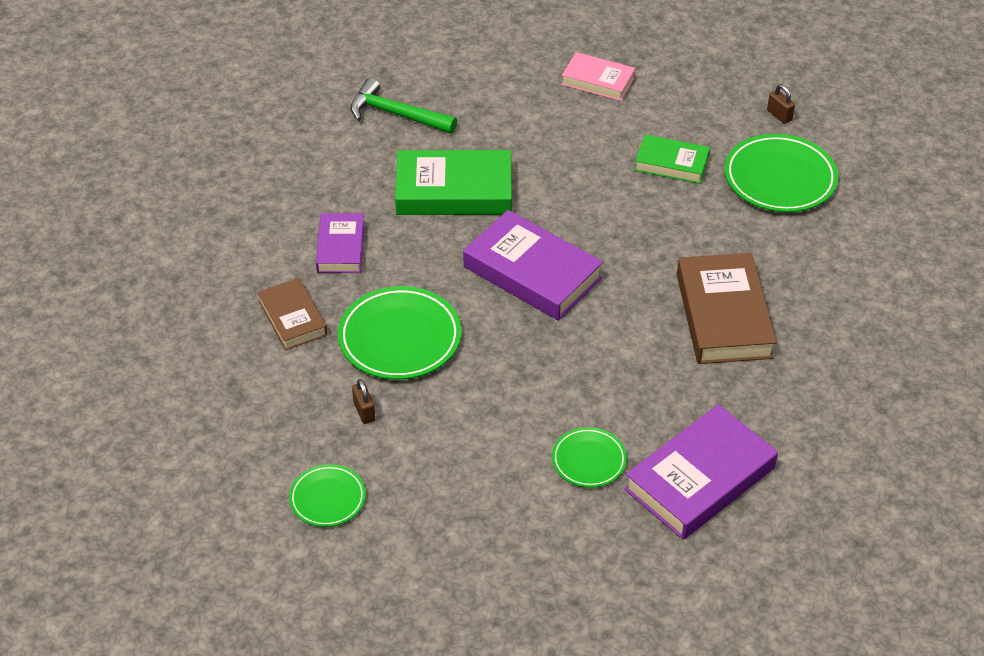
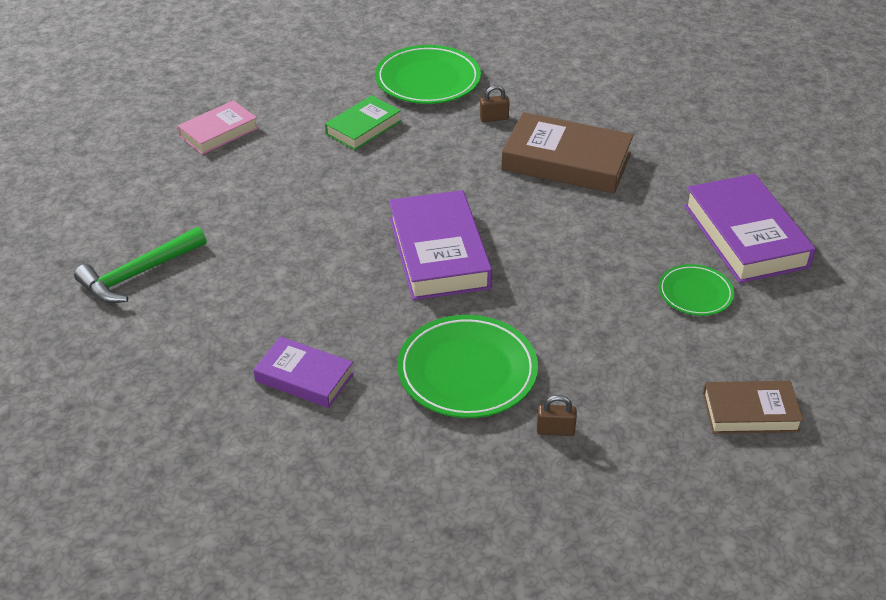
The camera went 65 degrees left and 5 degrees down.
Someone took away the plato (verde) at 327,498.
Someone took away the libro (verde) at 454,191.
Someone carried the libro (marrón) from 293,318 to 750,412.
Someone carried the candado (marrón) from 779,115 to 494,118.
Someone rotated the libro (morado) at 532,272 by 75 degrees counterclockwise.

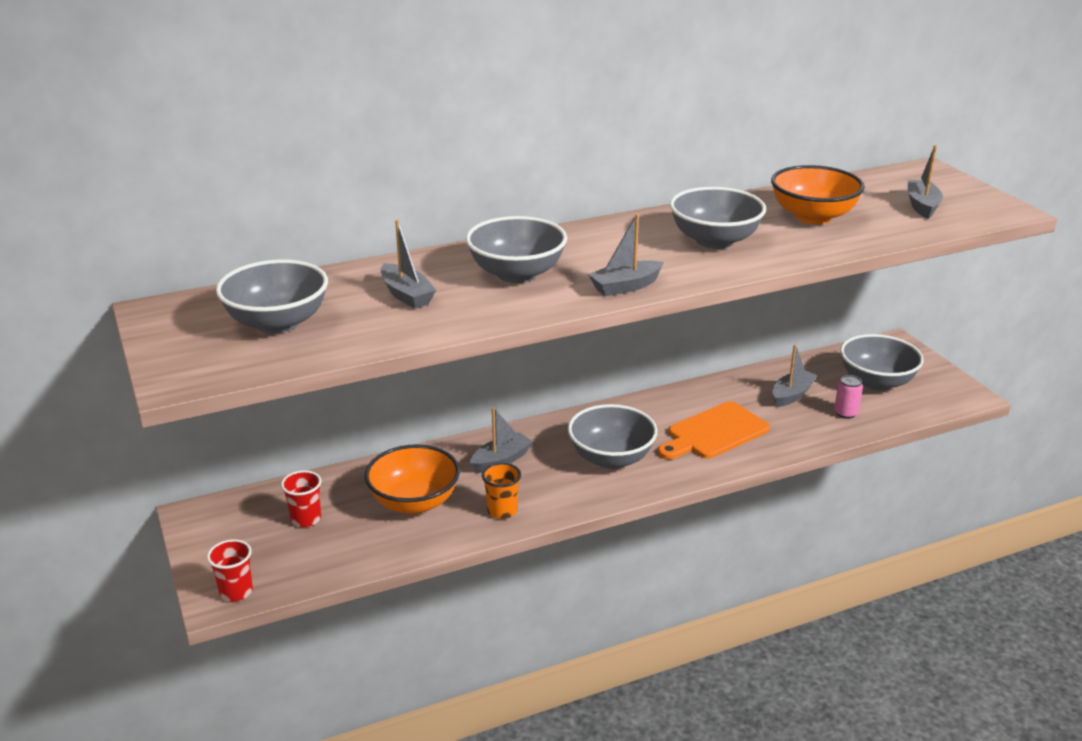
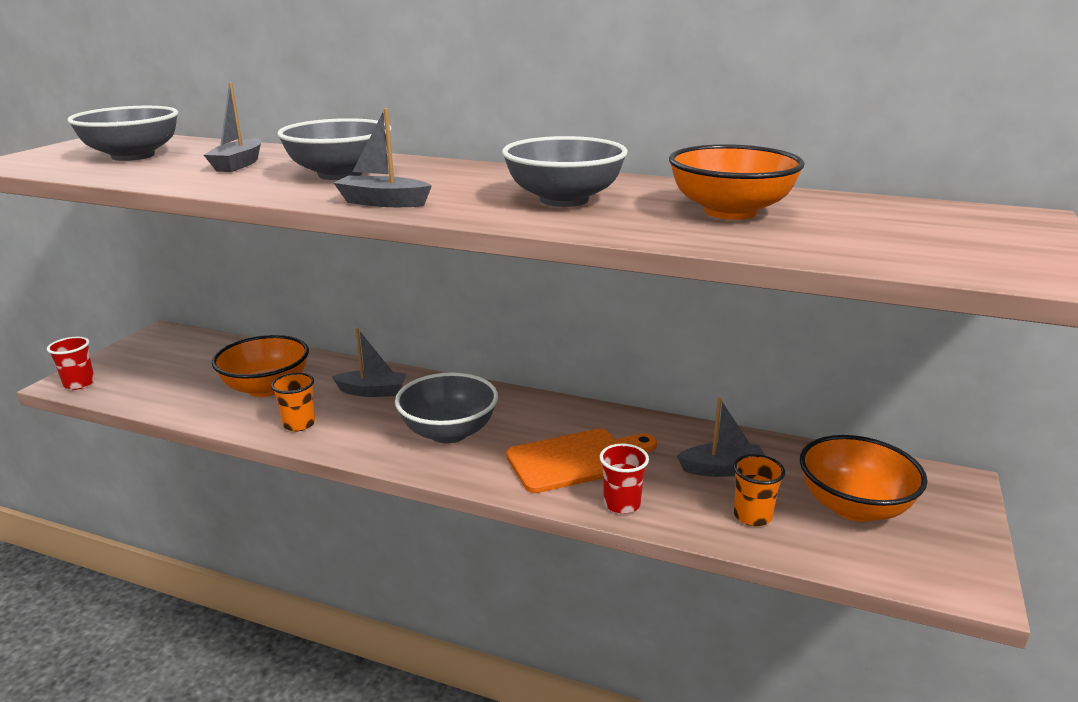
The camera went 45 degrees right and 5 degrees down.
Someone took away the barco (gris) at 922,206.
Someone carried the vaso (rojo) from 306,519 to 622,504.
Someone swapped the lata (rosa) at 845,413 for the vaso (naranja) at 752,516.
Someone repainted the cuenco (gris) at 876,382, which became the cuenco (naranja) at 854,507.
Someone rotated the tabla de cortar (naranja) at 714,432 by 150 degrees clockwise.

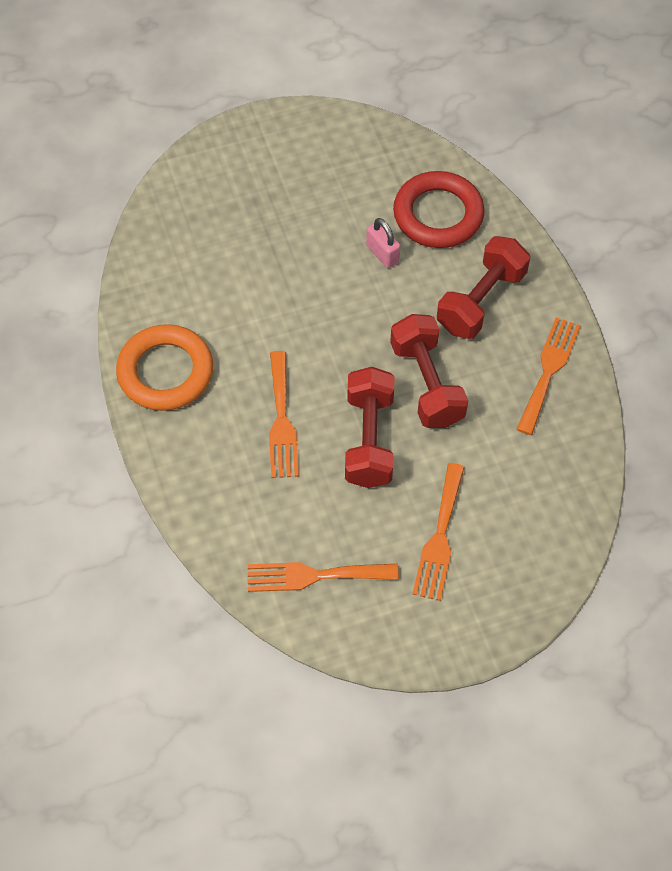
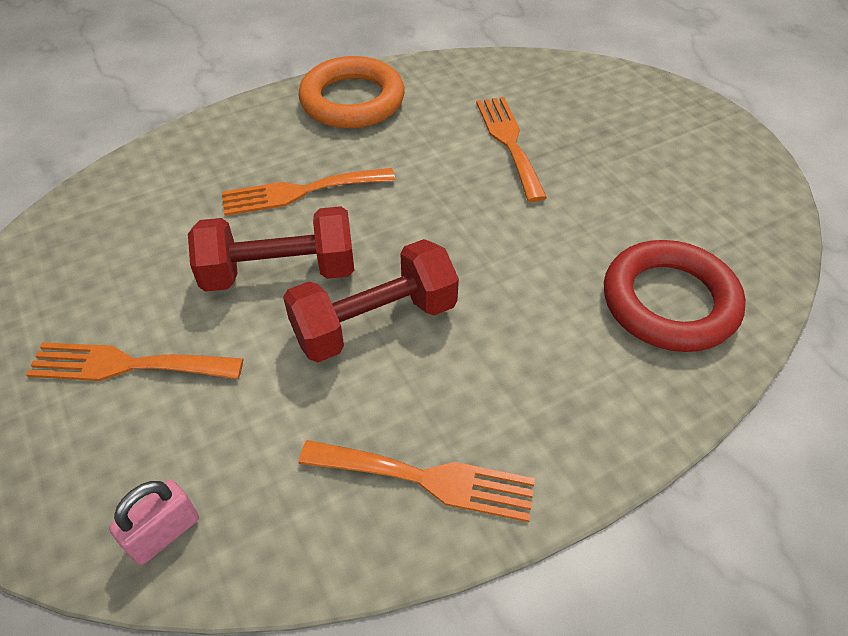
The camera went 80 degrees right and 10 degrees down.
Someone took away the mancuerna (rojo) at 481,301.
Someone carried the tenedor (naranja) from 314,576 to 509,142.
Someone carried the candado (rosa) from 382,253 to 164,533.

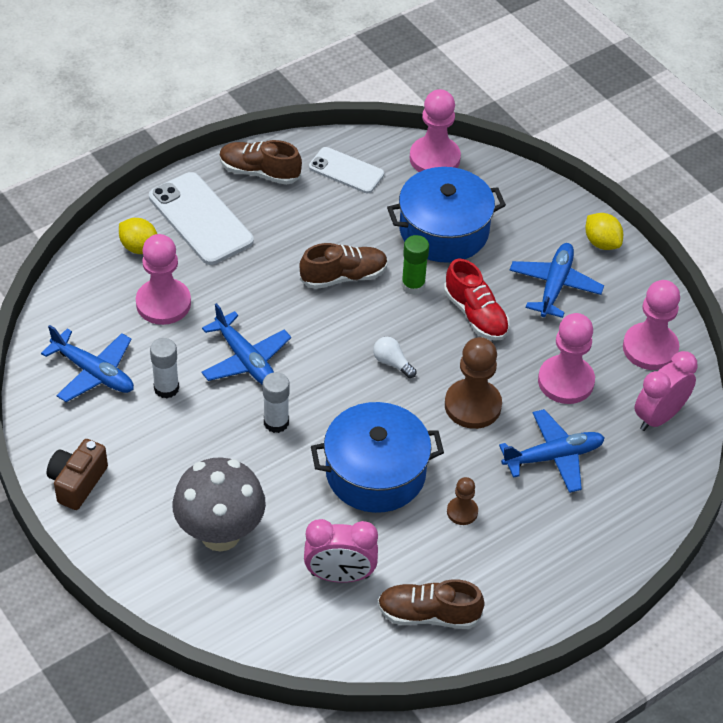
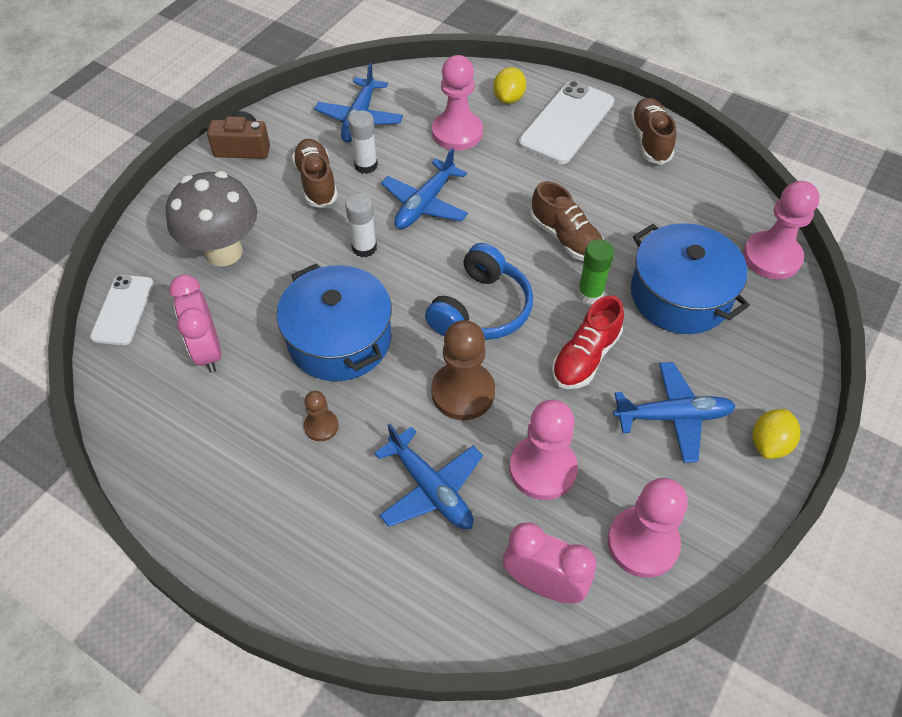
The camera went 70 degrees right and 5 degrees up.
Someone carried the móvil (blanco) from 346,171 to 123,310.
Someone carried the zapato (marrón) from 428,614 to 316,182.
Someone swapped the bombilla (blanco) at 392,363 for the auriculares (azul) at 481,309.

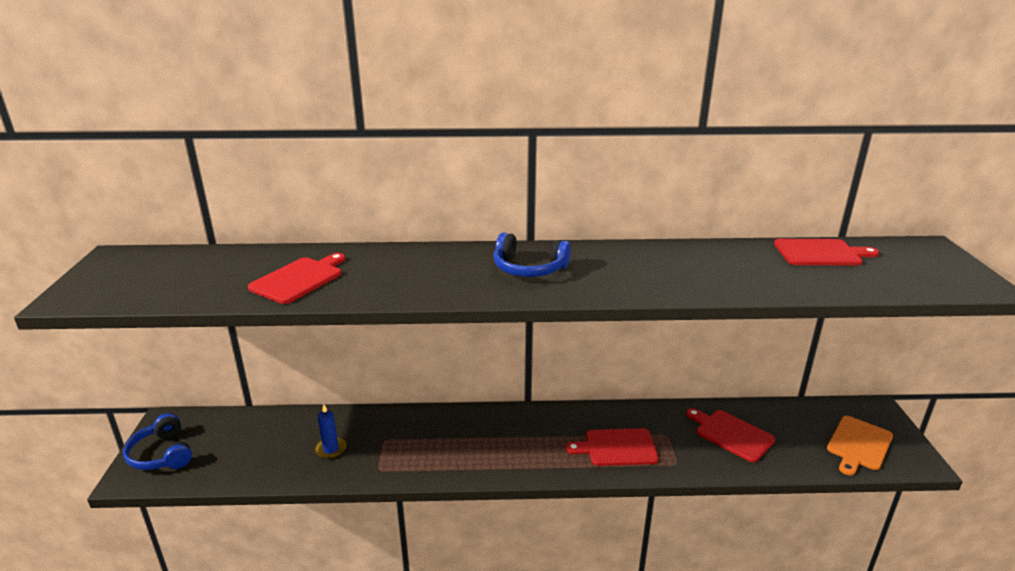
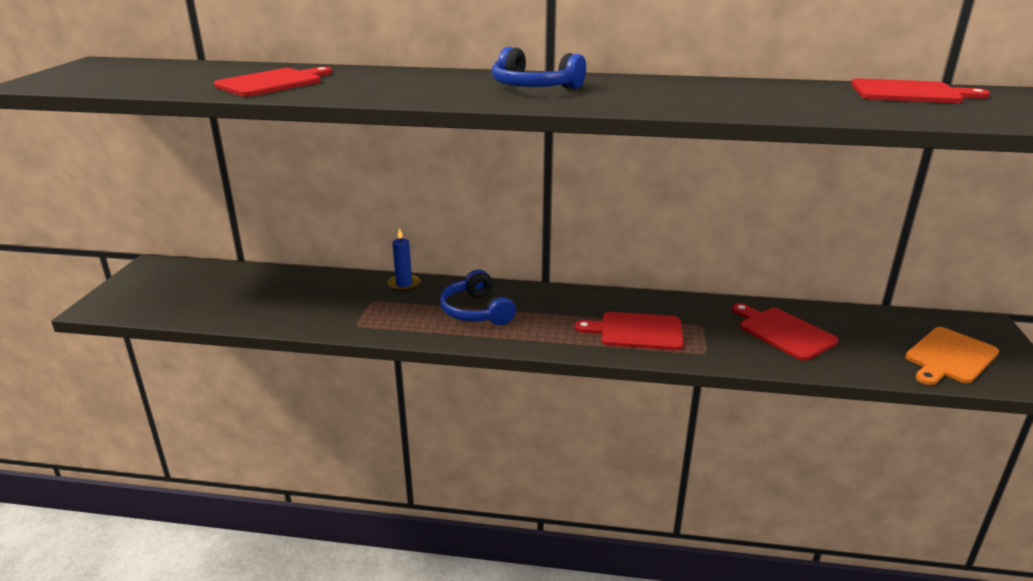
The camera went 10 degrees right and 0 degrees up.
Someone carried the auriculares (azul) from 162,454 to 476,311.
Someone carried the vela (azul) from 331,449 to 404,284.

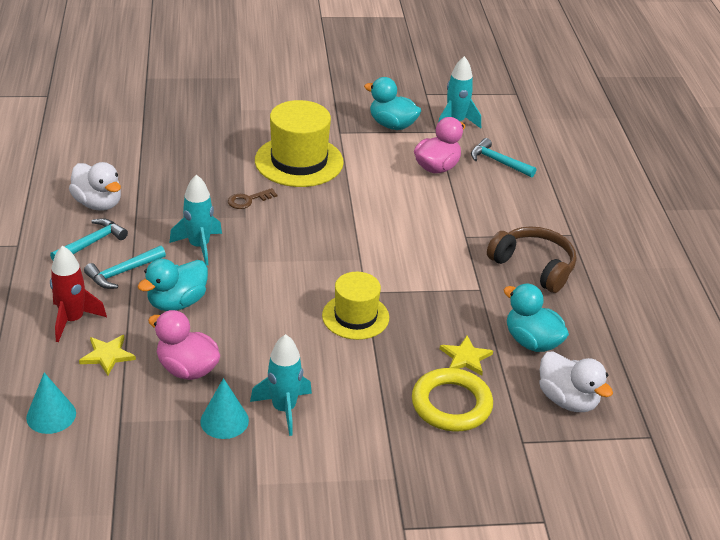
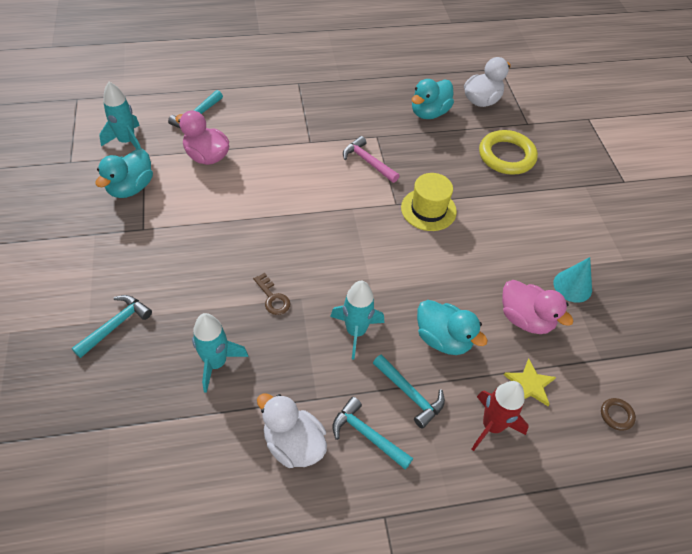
The camera went 95 degrees left and 15 degrees up.
Someone took away the sombrero (amarillo) at 299,161.
Someone took away the estrella (amarillo) at 465,357.
Someone took away the auriculares (marrón) at 534,266.
Someone put down the martillo (turquesa) at 115,325.
Someone put down the martillo (rosa) at 368,162.
Someone carried the cohete (turquesa) from 284,409 to 216,363.
Someone swapped the cono (turquesa) at 51,415 for the anillo (marrón) at 616,415.
Someone rotated the pato (blanco) at 98,203 by 90 degrees counterclockwise.
Someone rotated the pato (rosa) at 187,369 by 75 degrees counterclockwise.

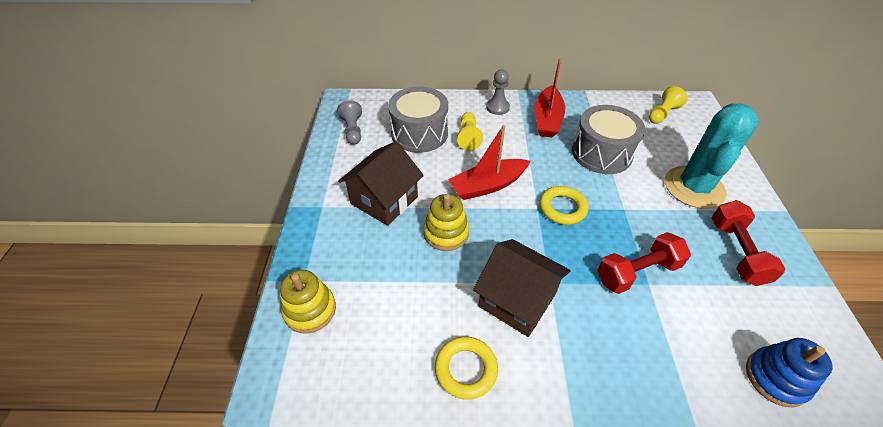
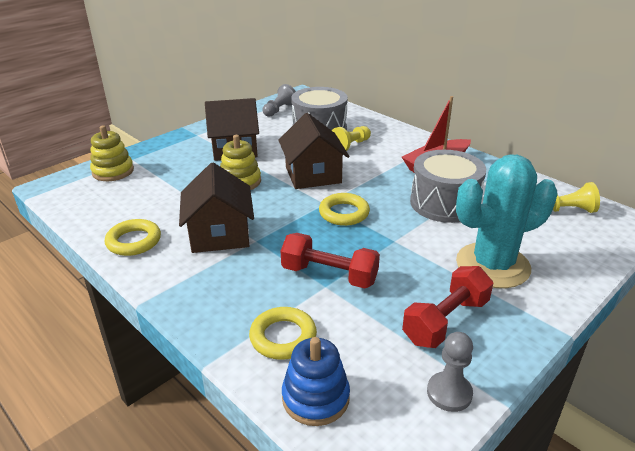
The camera went 45 degrees right and 15 degrees down.
Someone put down the anillo (amarillo) at 283,337.
Someone carried the peón (gris) from 497,107 to 449,393.
Someone swapped the barco (rojo) at 488,185 for the casa (marrón) at 313,175.

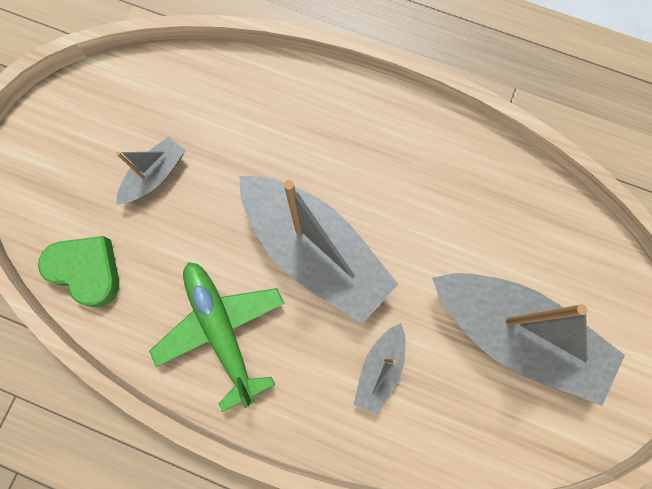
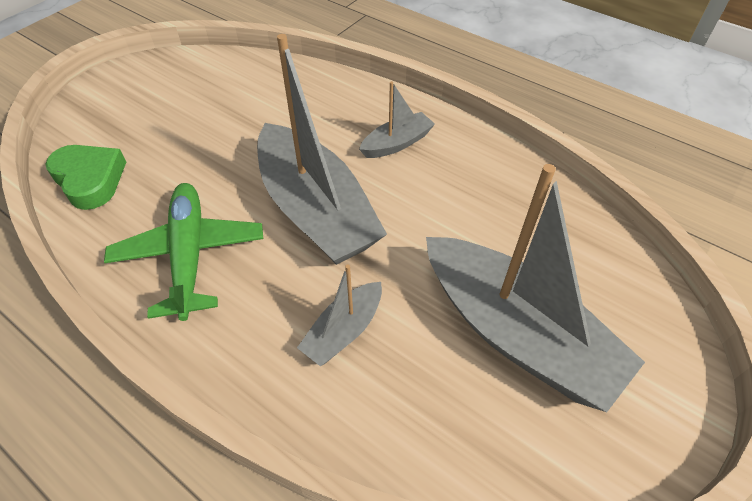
The camera went 15 degrees right and 25 degrees down.
Someone carried the barco (gris) from 155,176 to 397,143.

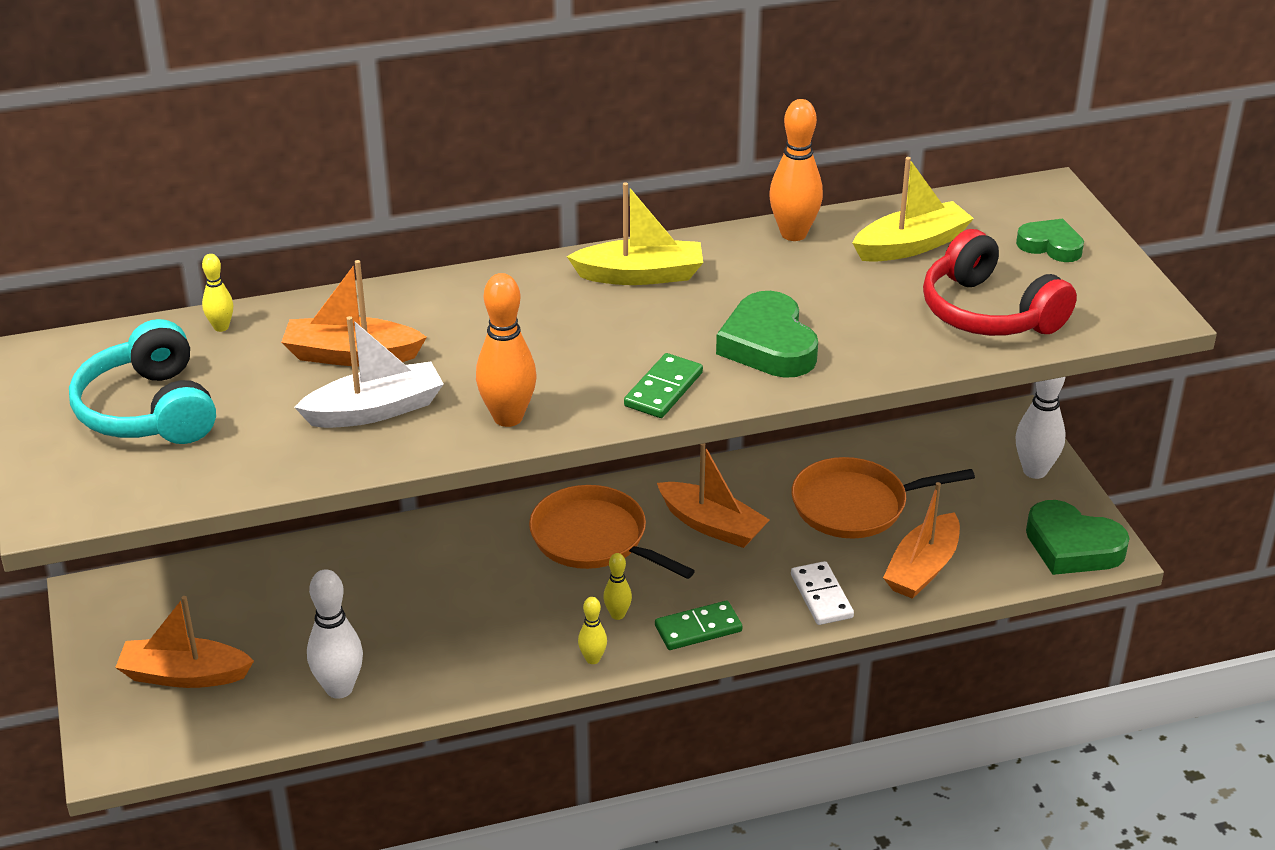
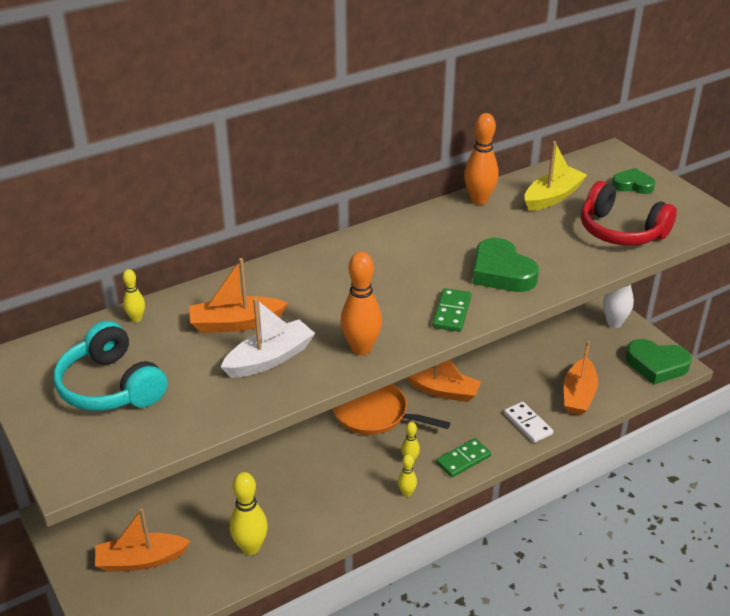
The camera went 15 degrees left and 0 degrees up.
Someone took away the barco (amarillo) at 640,275.
Someone took away the sartén (naranja) at 855,505.
Someone repainted the bolo (blanco) at 339,689, which became the bolo (amarillo) at 250,547.

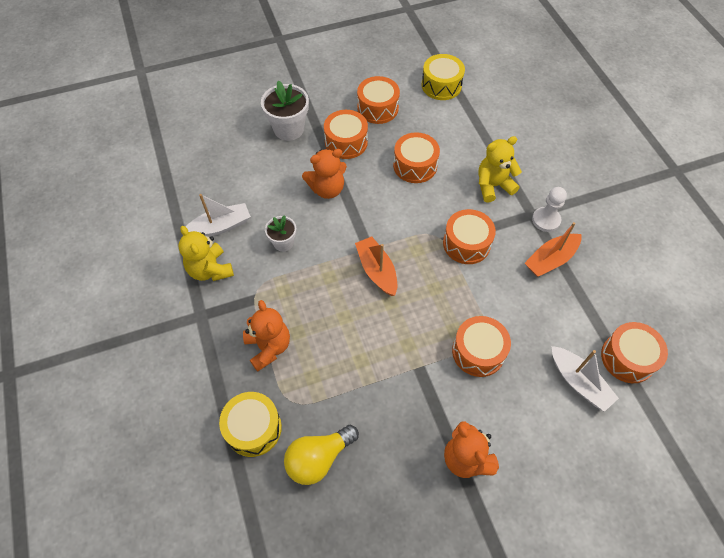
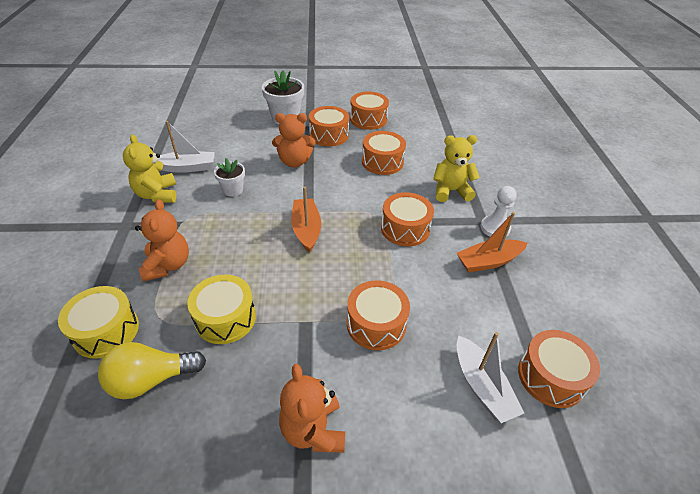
The camera went 15 degrees right and 15 degrees down.
Someone carried the tambor (amarillo) from 441,85 to 225,318.

